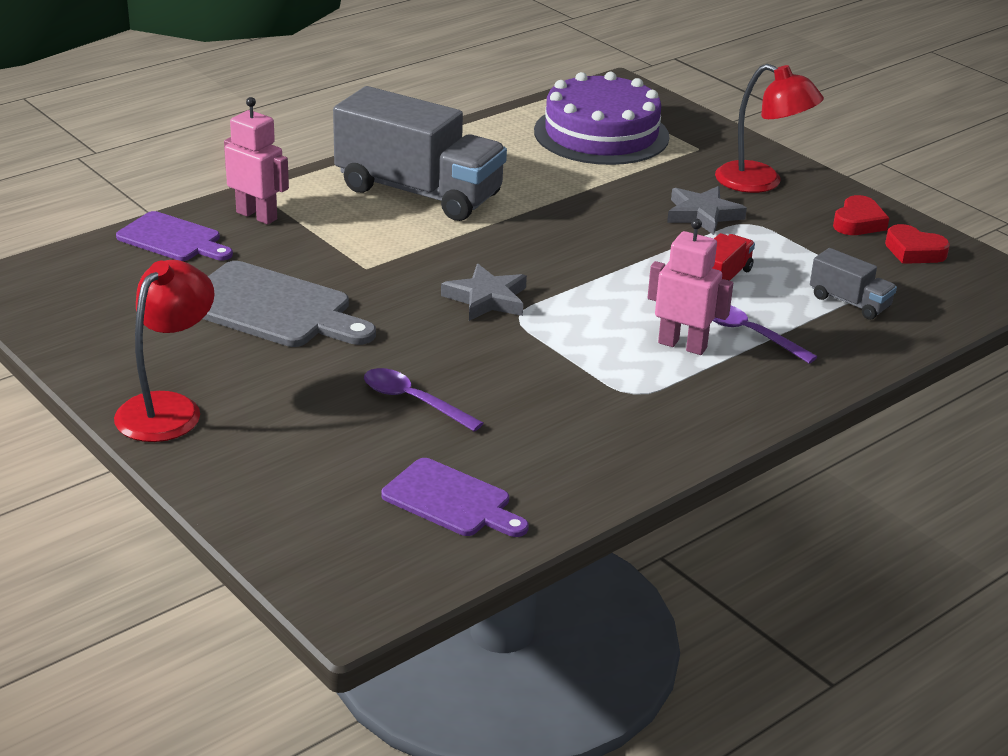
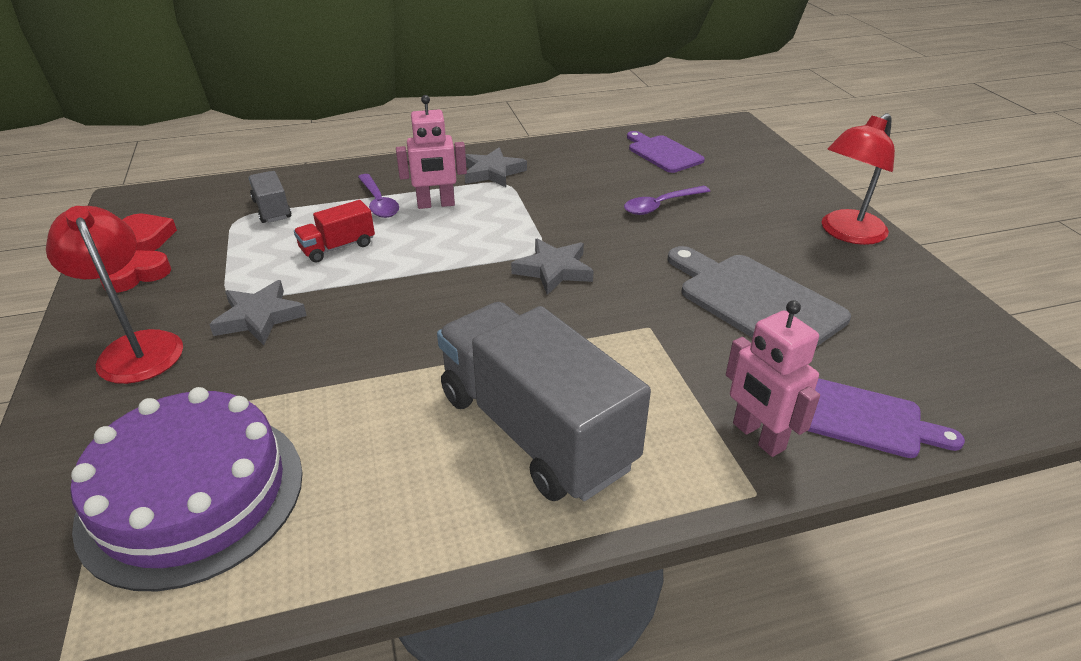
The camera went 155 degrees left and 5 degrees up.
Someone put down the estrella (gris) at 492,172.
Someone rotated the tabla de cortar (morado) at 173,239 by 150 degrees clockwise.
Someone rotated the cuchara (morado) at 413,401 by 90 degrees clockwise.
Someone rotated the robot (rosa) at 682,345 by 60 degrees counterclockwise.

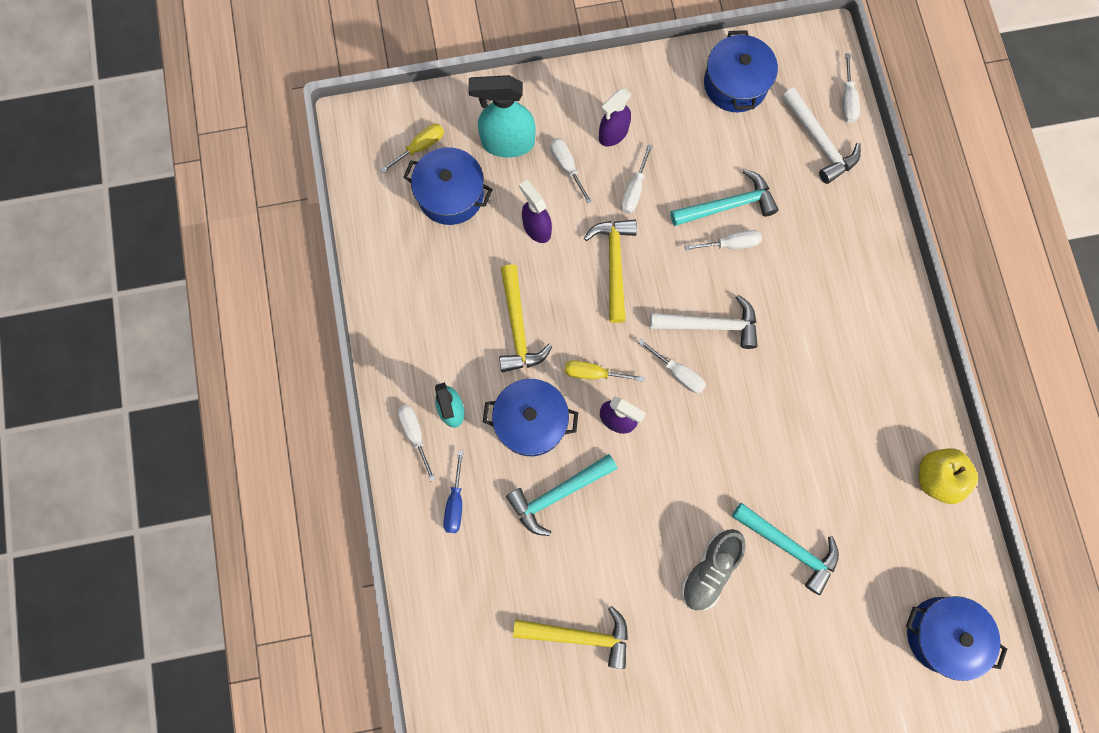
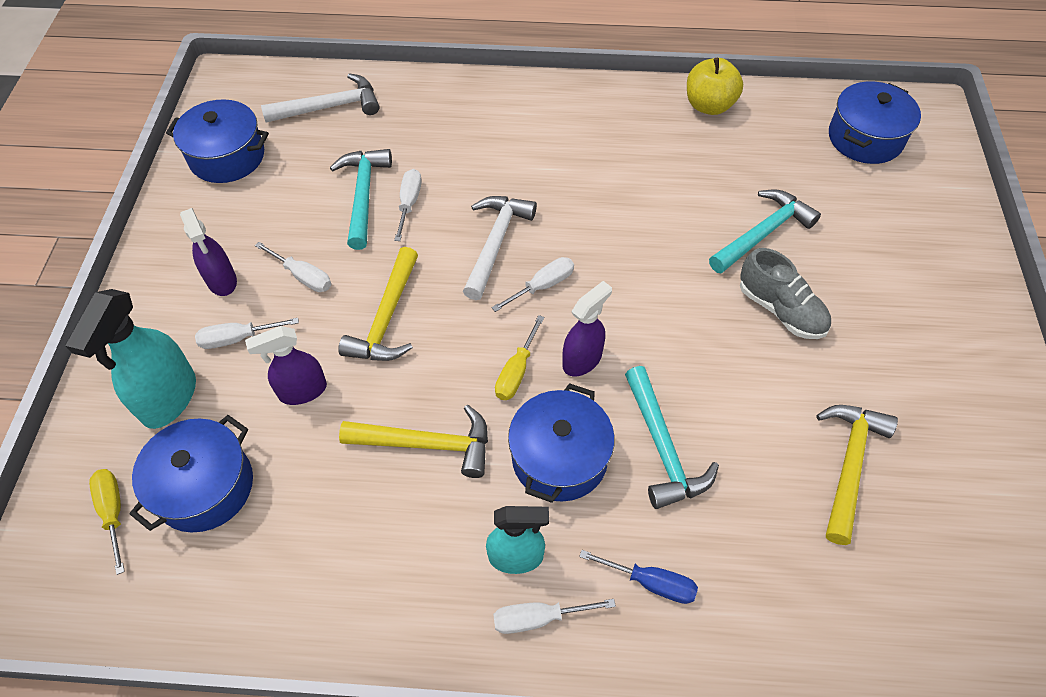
The camera went 75 degrees left and 20 degrees down.
Someone took away the destornillador (blanco) at 847,100.
Someone rotated the martillo (amarillo) at 614,265 by 90 degrees counterclockwise.

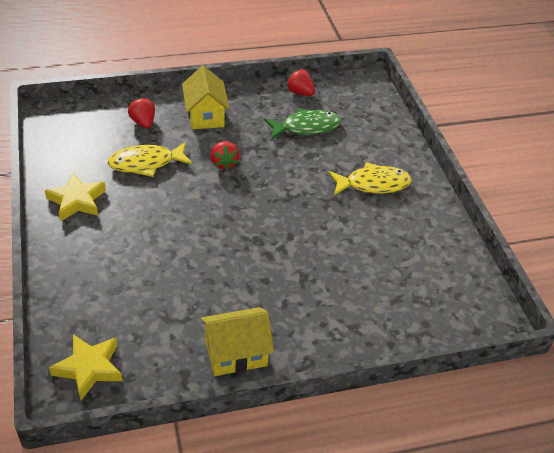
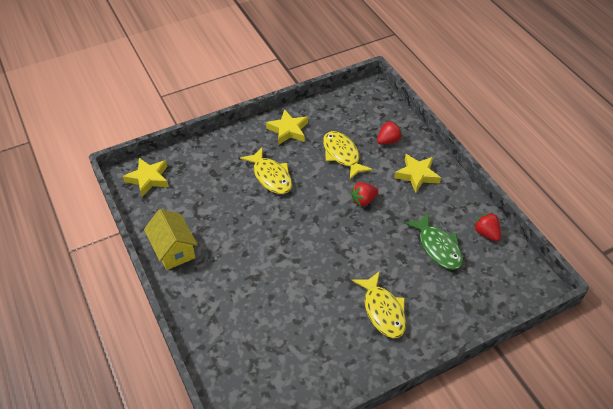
The camera went 80 degrees right and 5 degrees up.
Someone put down the pez (amarillo) at 271,176.
Someone swapped the casa (amarillo) at 205,115 for the estrella (amarillo) at 417,175.
Someone rotated the fresa (rojo) at 300,93 by 60 degrees counterclockwise.

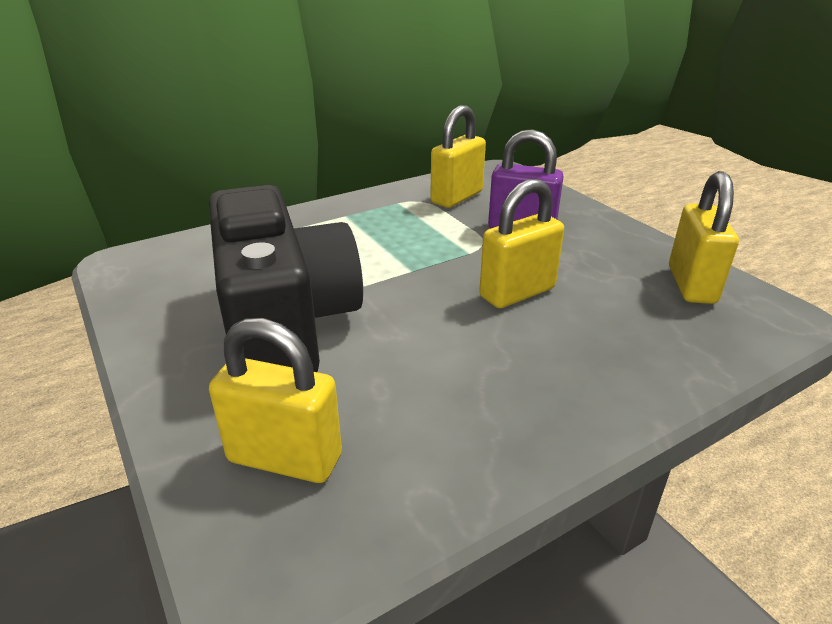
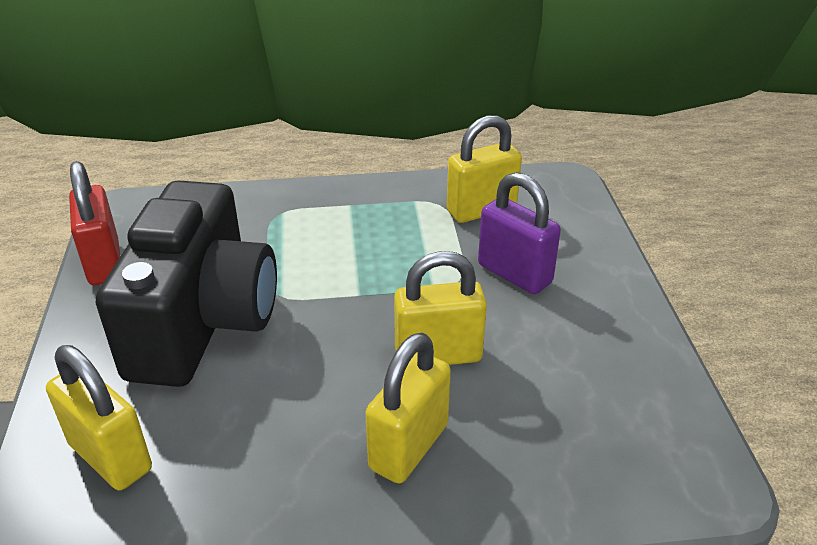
The camera went 25 degrees right and 5 degrees up.
Someone put down the candado (rojo) at 104,263.
Someone carried the candado (amarillo) from 691,285 to 409,447.

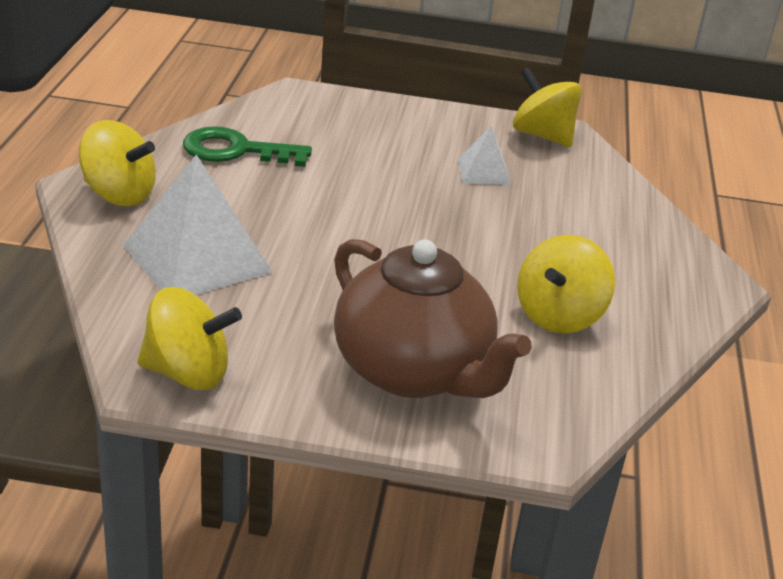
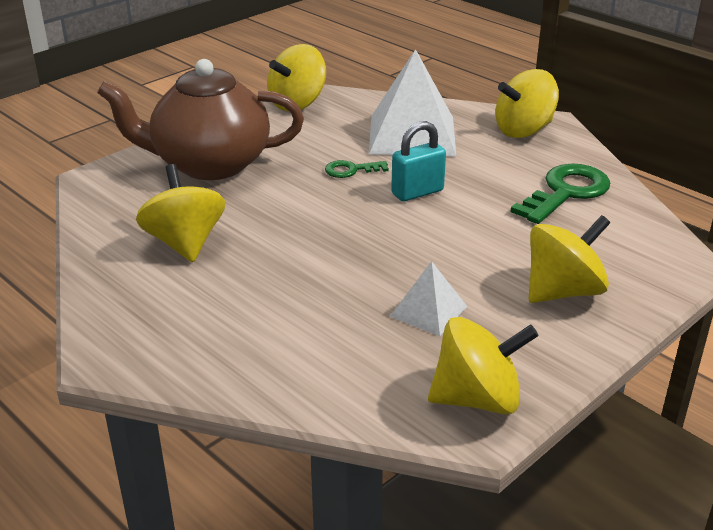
The camera went 130 degrees right and 0 degrees up.
Someone put down the llave (verde) at 351,170.
Someone put down the candado (turquesa) at 417,192.
Someone put down the peonza (amarillo) at 563,291.

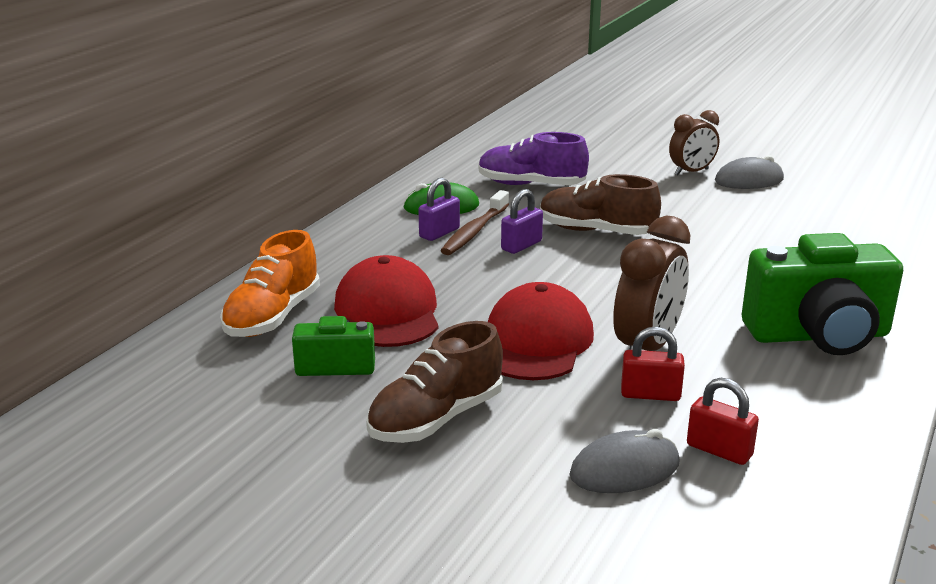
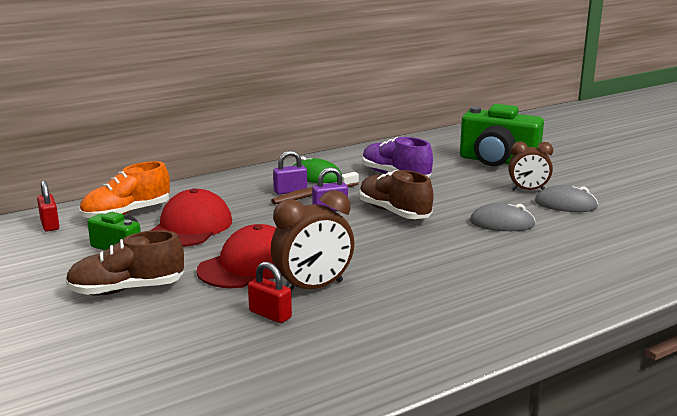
The camera went 30 degrees right and 5 degrees down.
Someone carried the ratón (gris) from 624,469 to 502,223.
Someone carried the candado (rojo) from 719,450 to 50,225.
Someone carried the cámara (verde) from 818,335 to 497,161.

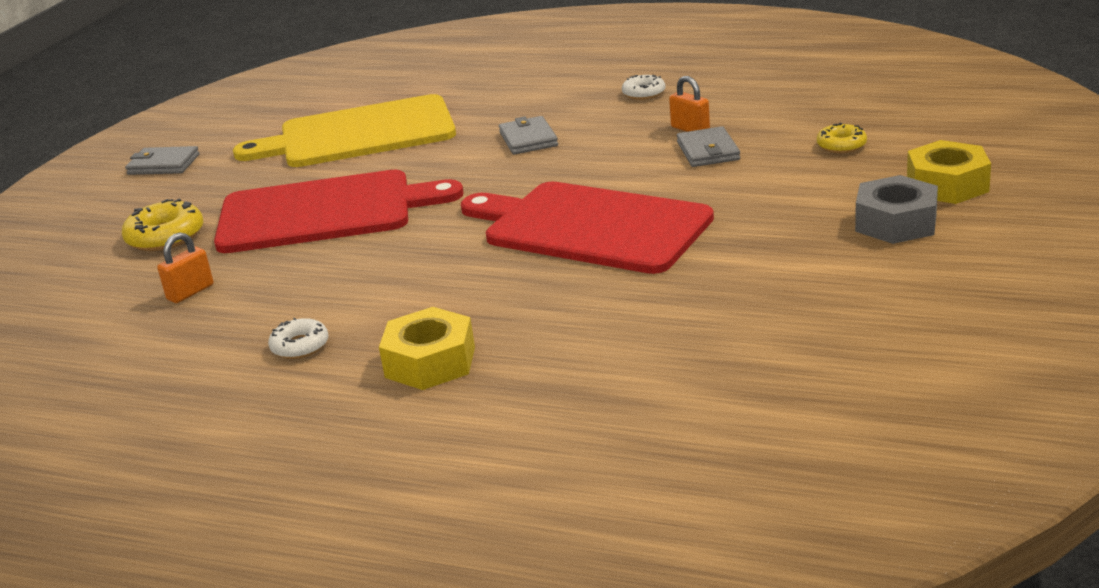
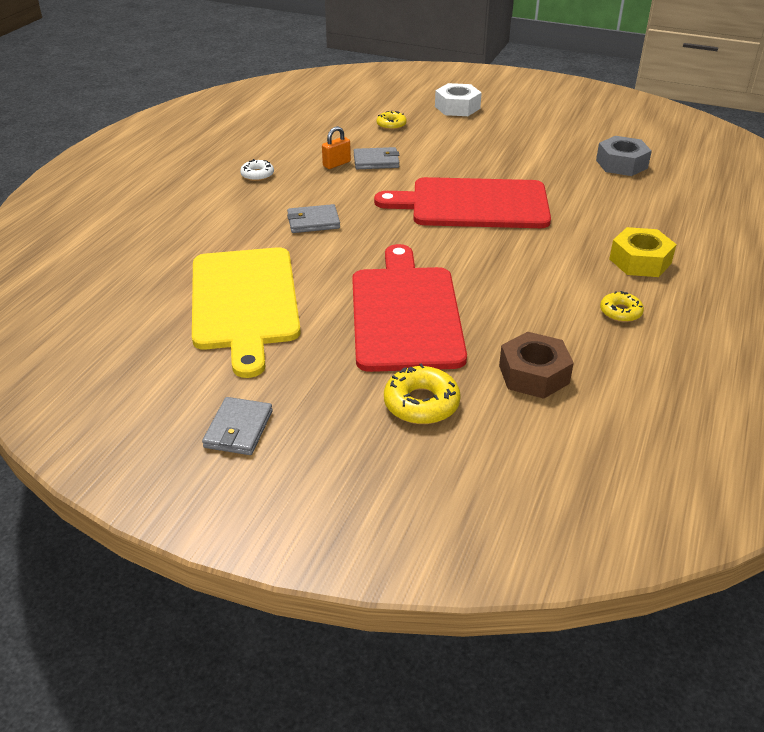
The camera went 90 degrees left and 10 degrees up.
Someone carried the tuerca (gris) from 896,223 to 621,164.
Someone swapped the candado (naranja) at 190,292 for the tuerca (marrón) at 534,374.
Someone repainted the rosquilla (blanco) at 300,346, which became the rosquilla (amarillo) at 620,312.
Someone repainted the tuerca (amarillo) at 947,185, which became the tuerca (blanco) at 457,107.
Someone rotated the tabla de cortar (rojo) at 590,227 by 60 degrees clockwise.

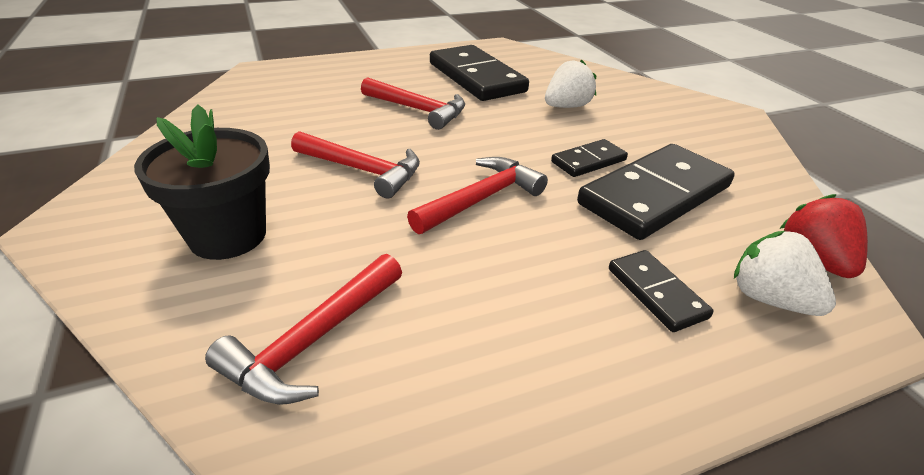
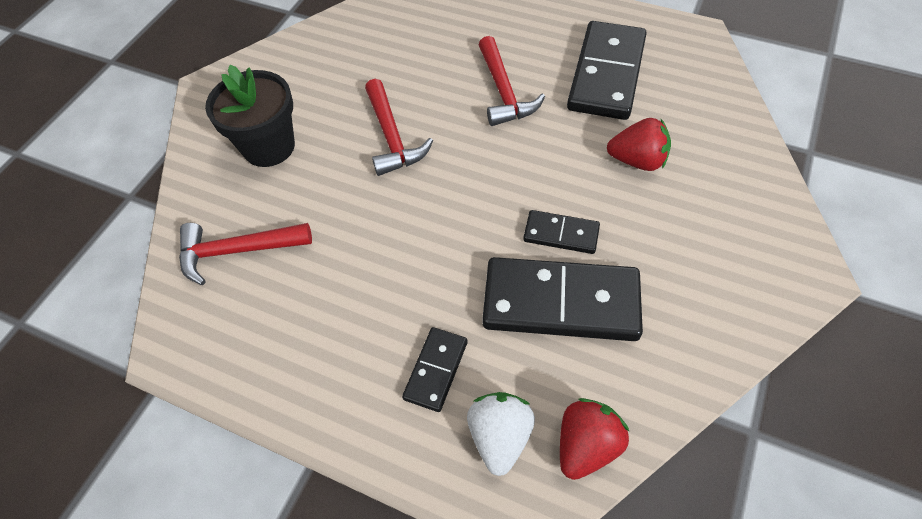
The camera went 50 degrees right and 20 degrees up.
Someone took away the martillo (rojo) at 481,199.
Someone repainted the fresa (blanco) at 566,107, which became the fresa (rojo) at 637,160.

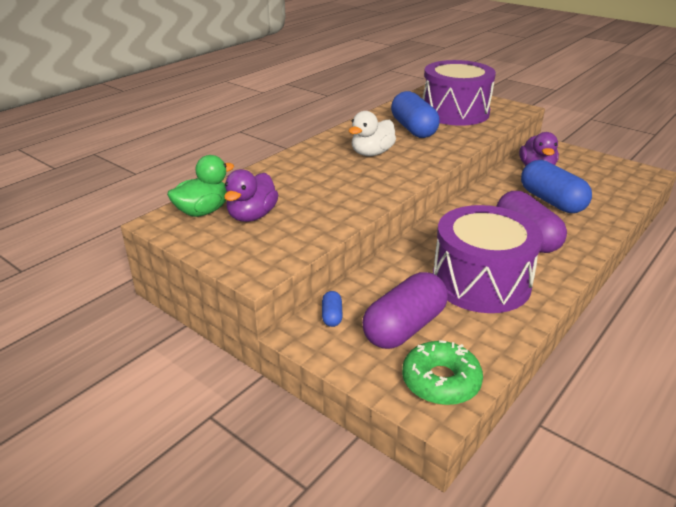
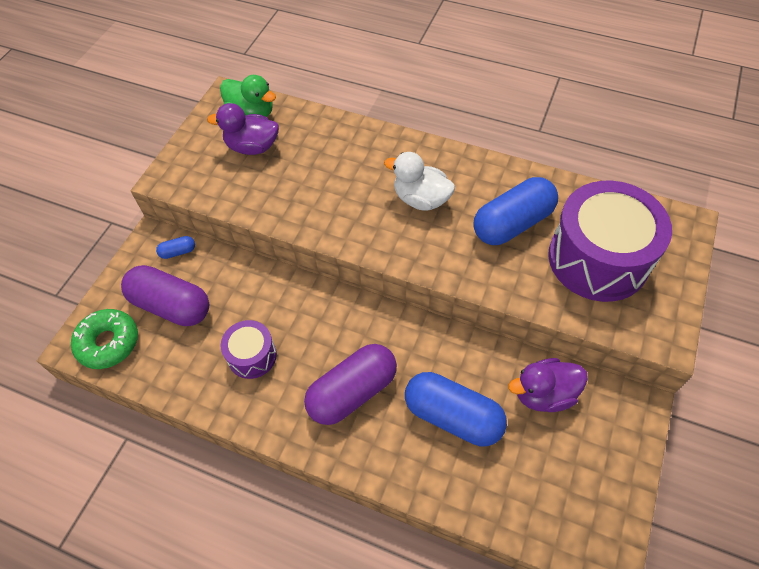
The camera went 75 degrees right and 25 degrees up.
Someone rotated the cápsula (azul) at 551,201 by 75 degrees clockwise.
Someone scaled the tambor (morado) at 481,282 by 0.50.

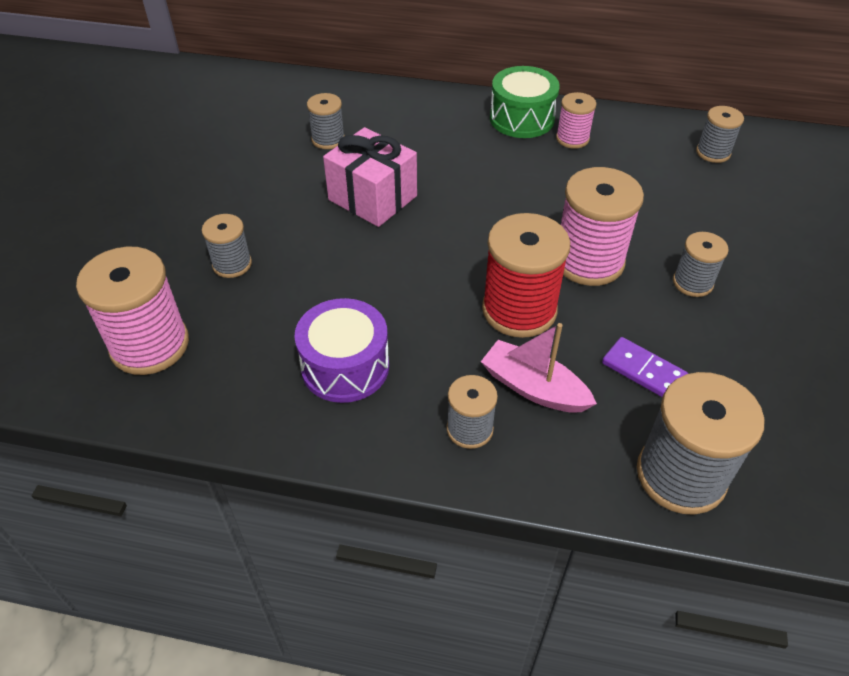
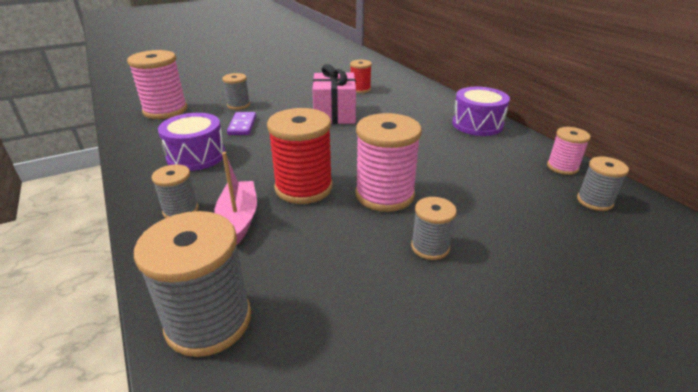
The camera went 50 degrees right and 15 degrees down.
Someone carried the carrete (rosa) from 572,139 to 562,167.
Someone carried the ficha de dominó (morado) from 643,370 to 242,125.
Someone repainted the carrete (gris) at 328,139, which became the carrete (rojo) at 360,89.
Someone repainted the tambor (verde) at 521,118, which became the tambor (morado) at 477,124.

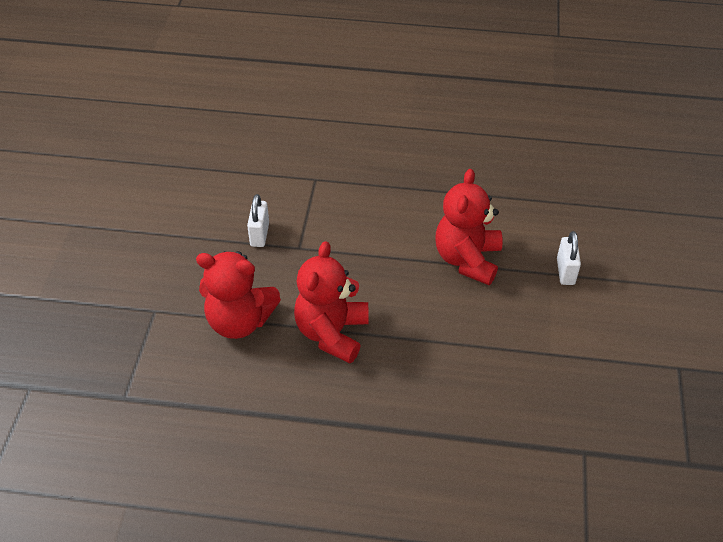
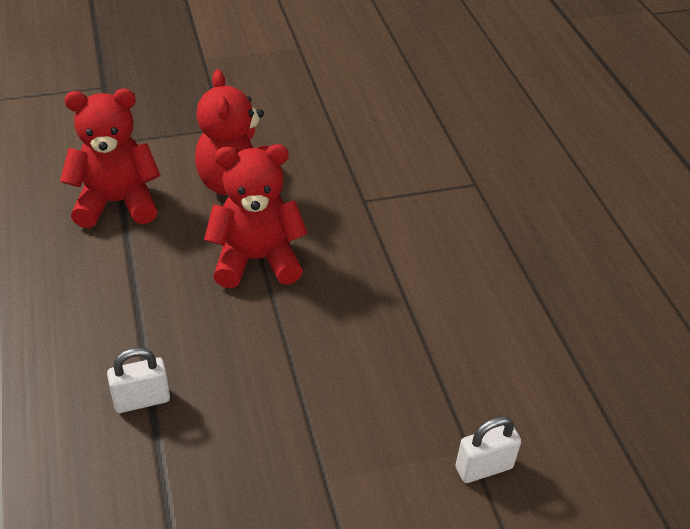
The camera went 65 degrees right and 5 degrees down.
Someone carried the candado (blanco) from 259,234 to 142,400.
Someone carried the osito (rojo) from 467,259 to 117,203.

